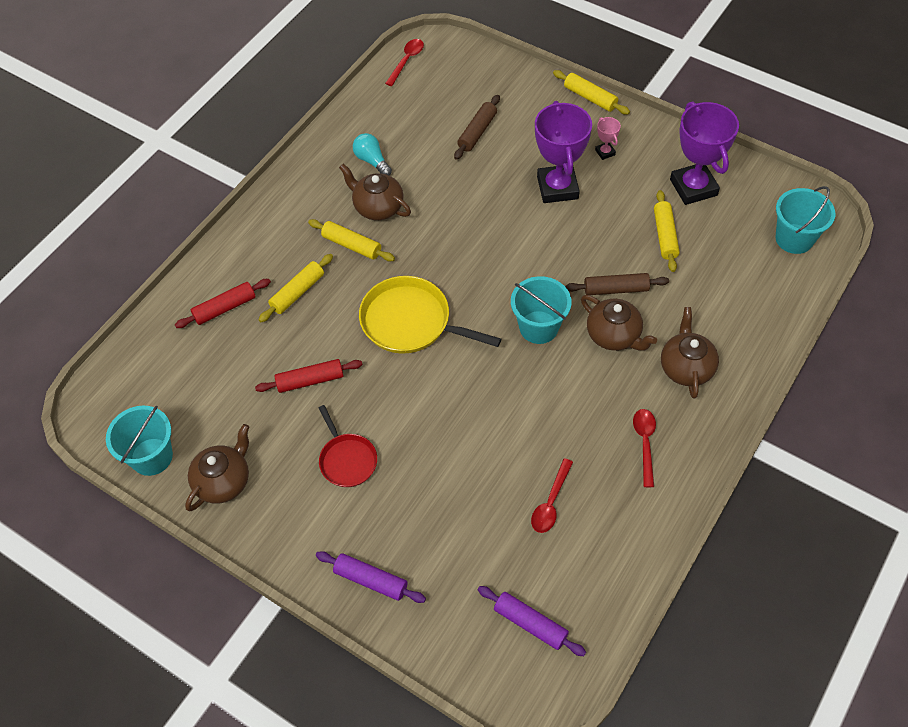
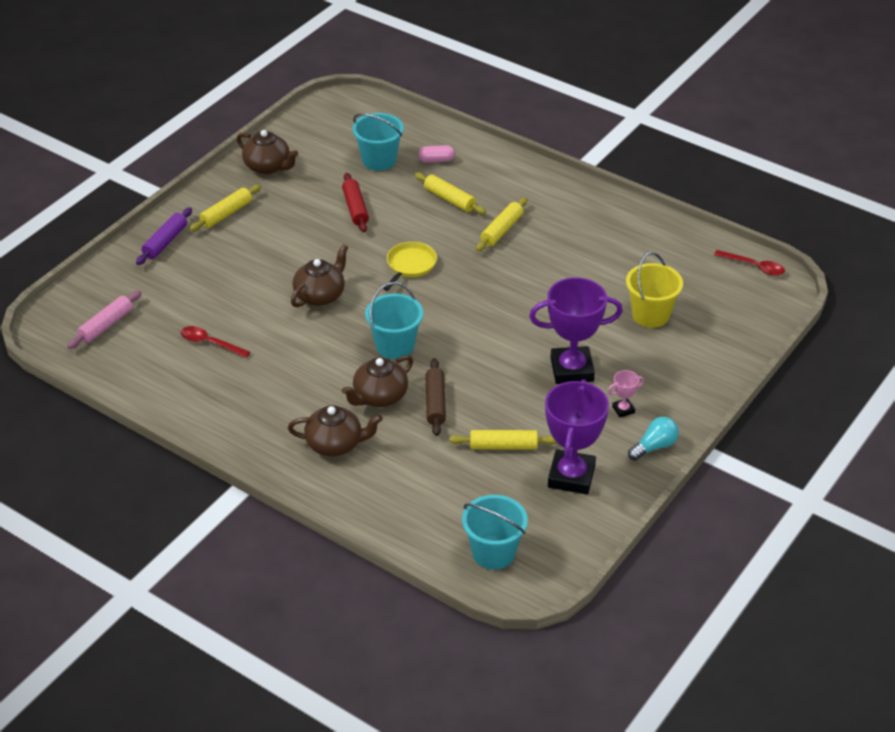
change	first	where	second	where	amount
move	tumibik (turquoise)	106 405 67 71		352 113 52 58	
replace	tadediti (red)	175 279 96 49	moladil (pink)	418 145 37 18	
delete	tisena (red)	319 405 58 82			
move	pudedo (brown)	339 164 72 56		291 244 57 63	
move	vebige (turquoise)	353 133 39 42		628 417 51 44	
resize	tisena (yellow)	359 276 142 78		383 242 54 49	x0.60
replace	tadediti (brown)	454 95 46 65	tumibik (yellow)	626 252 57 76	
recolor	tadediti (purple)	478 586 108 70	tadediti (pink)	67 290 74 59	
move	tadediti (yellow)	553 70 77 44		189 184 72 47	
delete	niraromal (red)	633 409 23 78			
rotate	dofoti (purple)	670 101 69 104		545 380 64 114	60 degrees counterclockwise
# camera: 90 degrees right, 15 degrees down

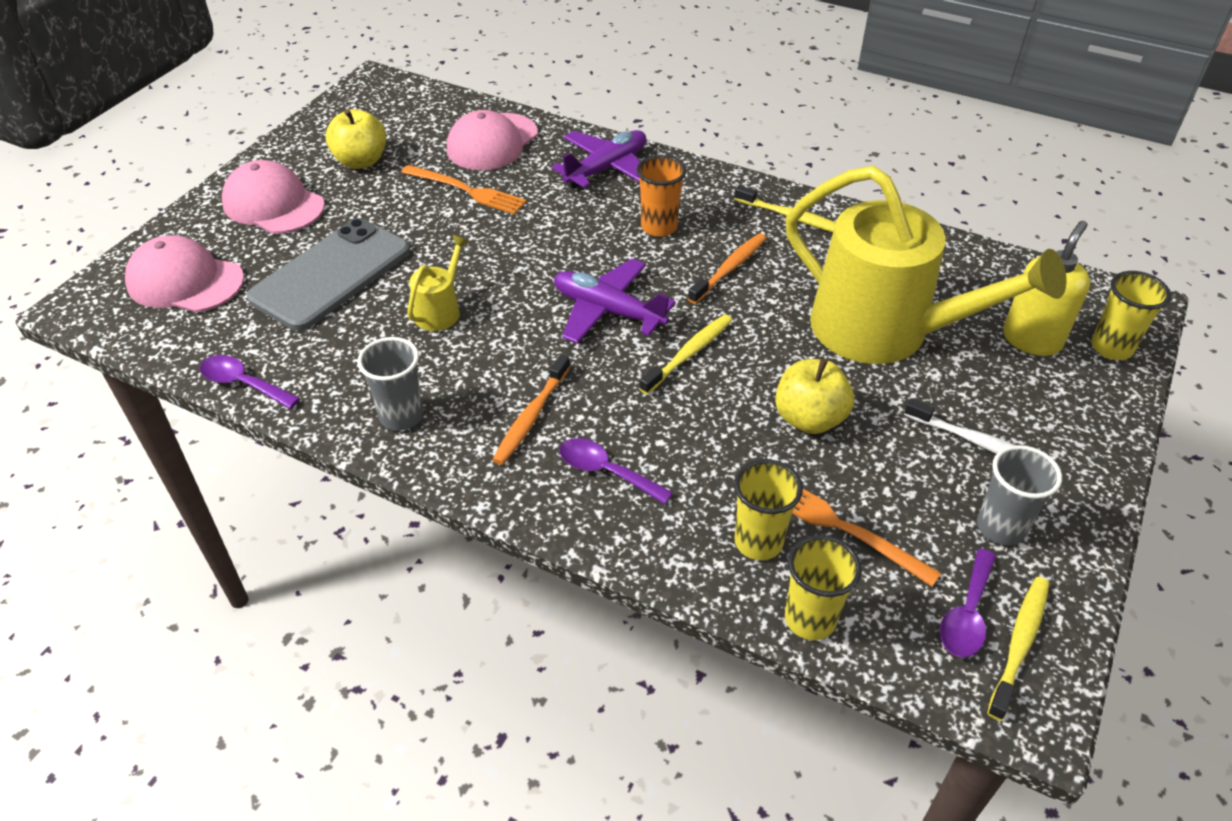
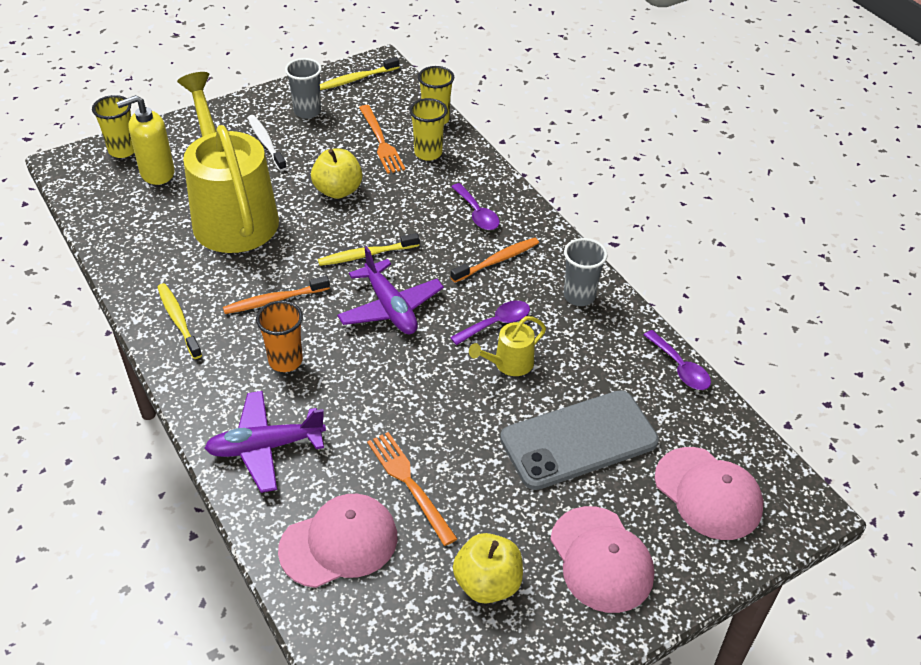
change	first	where	second	where	amount
move	niraromal (purple)	940 549 56 108		450 301 80 44	
# camera: 150 degrees left, 0 degrees up

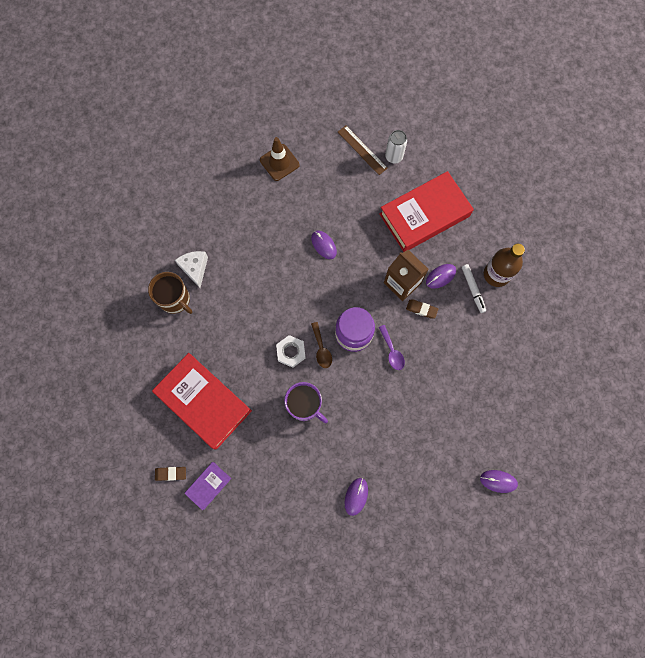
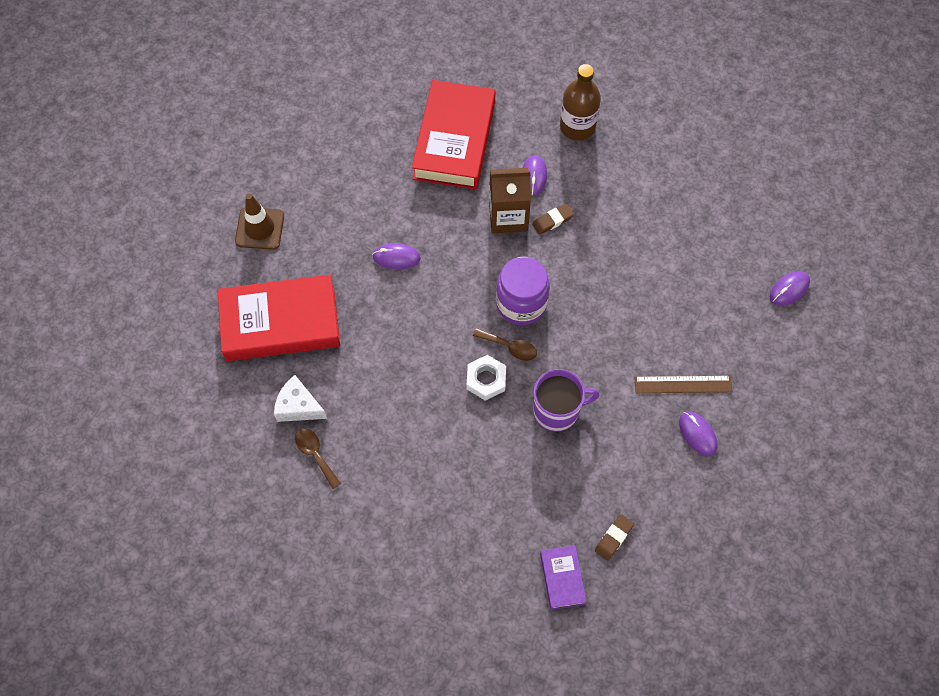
change	first	where	second	where	amount
replace	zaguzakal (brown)	148 272 45 42	niraromal (brown)	295 429 46 60	
move	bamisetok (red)	152 353 100 97		218 274 122 87	
move	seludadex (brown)	155 467 31 14		595 514 39 47	
move	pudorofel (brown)	338 125 50 50		634 376 98 17	
delete	niraromal (purple)	379 325 26 45			
delete	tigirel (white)	385 130 22 33			
delete	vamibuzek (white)	462 264 24 49			
# camera: 50 degrees left, 10 degrees down

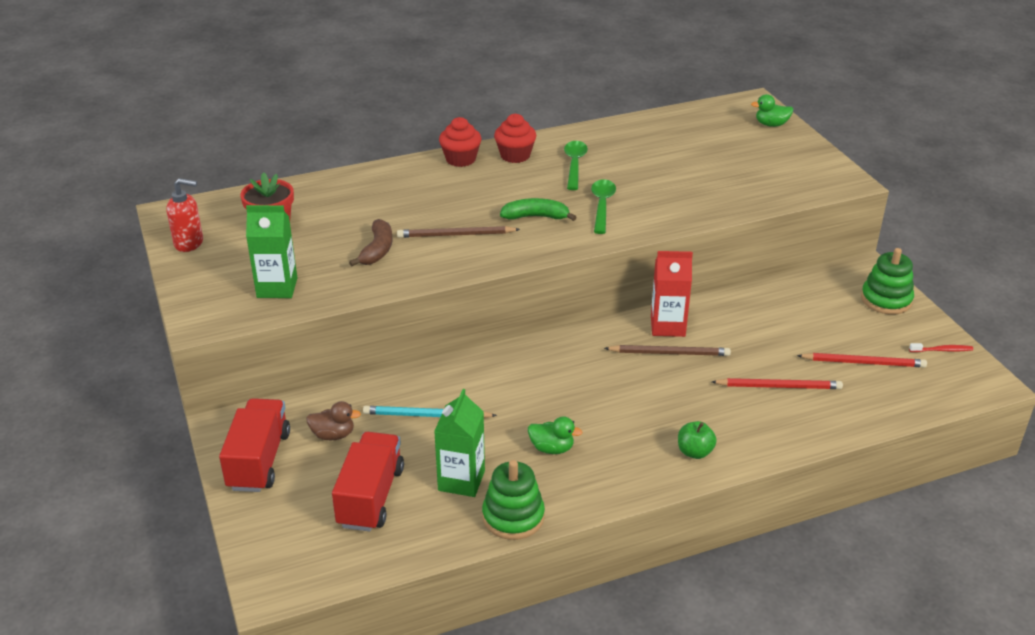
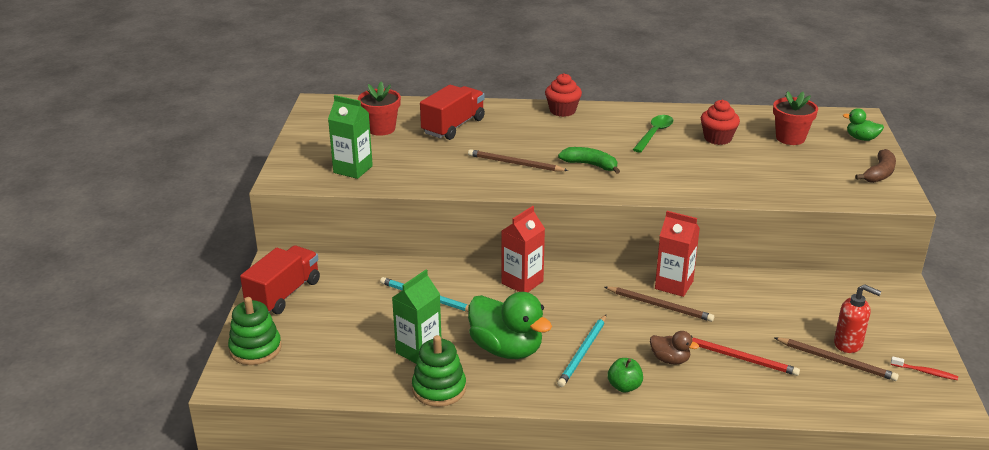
change	first	where	second	where	amount
move	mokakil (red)	166 178 37 74		834 284 48 69	
move	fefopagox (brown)	306 401 55 39		650 331 49 34	
move	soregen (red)	332 432 72 100		420 85 65 55	
move	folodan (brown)	349 219 43 47		855 149 41 34	
move	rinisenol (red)	494 114 42 49		701 100 39 45	
resize	fefopagox (green)	528 416 55 38		468 292 84 67	x2.02
delete	niraromal (green)	591 179 25 55			
recolor	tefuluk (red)	797 353 130 15	tefuluk (brown)	774 337 125 44	
move	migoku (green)	861 248 53 66		228 297 54 68	
insert			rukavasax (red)	502 206 43 86	
insert			tefuluk (turquoise)	557 315 49 72	
insert			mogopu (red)	773 91 45 54	
# camera: 25 degrees right, 5 degrees down

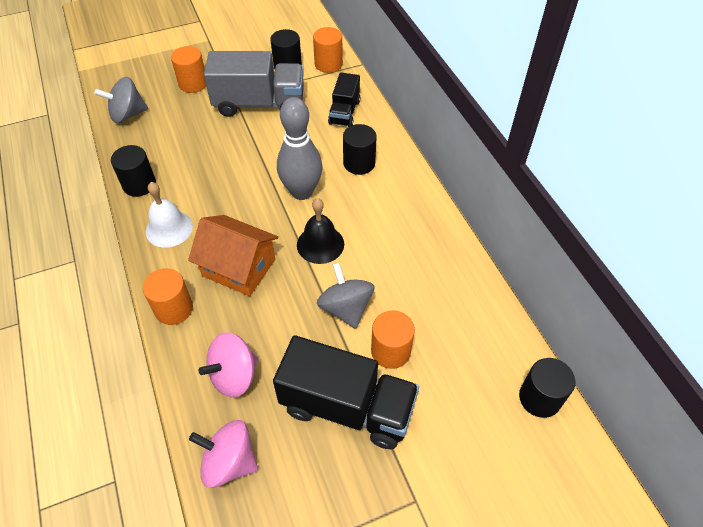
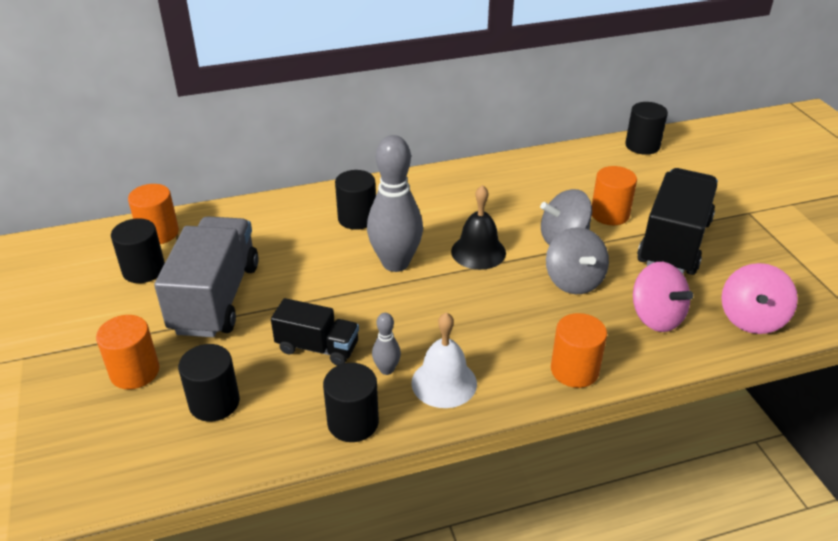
change	first	where	second	where	amount
move	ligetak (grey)	94 77 54 46		546 227 63 67	
delete	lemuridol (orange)	188 215 91 81			
move	soregen (black)	328 72 32 55		271 298 88 68	
insert			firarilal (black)	178 344 62 78	
insert			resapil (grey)	372 313 29 62	
# camera: 85 degrees left, 15 degrees down

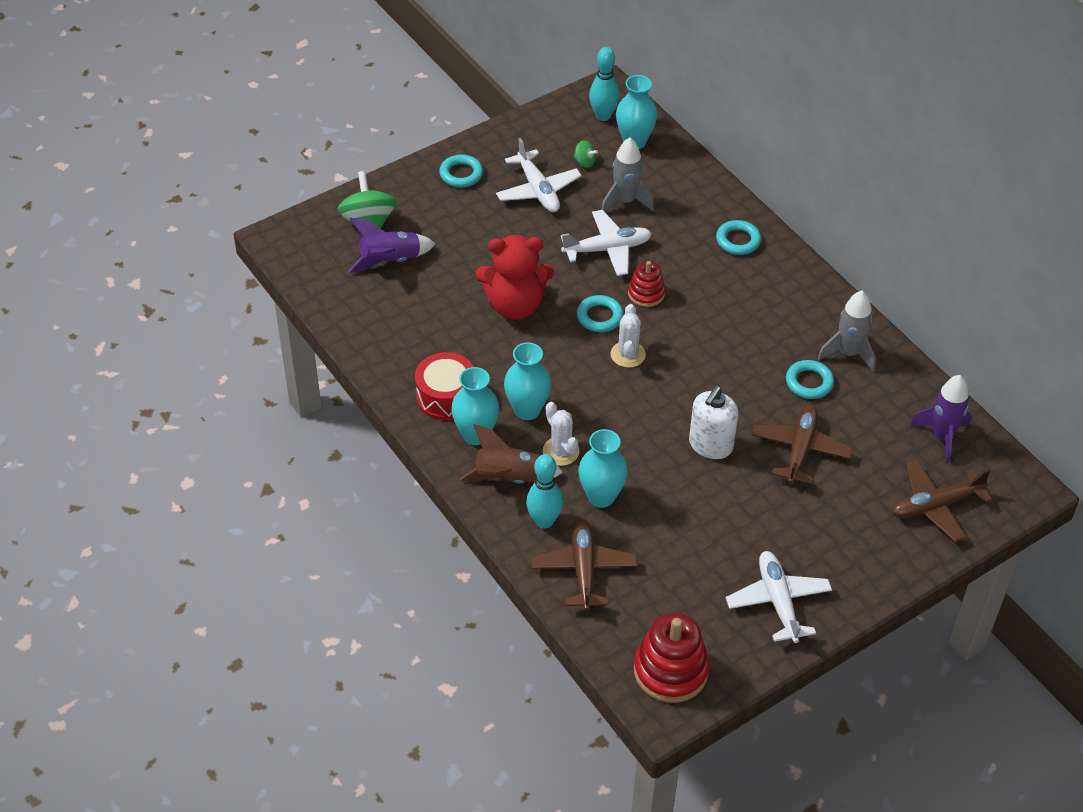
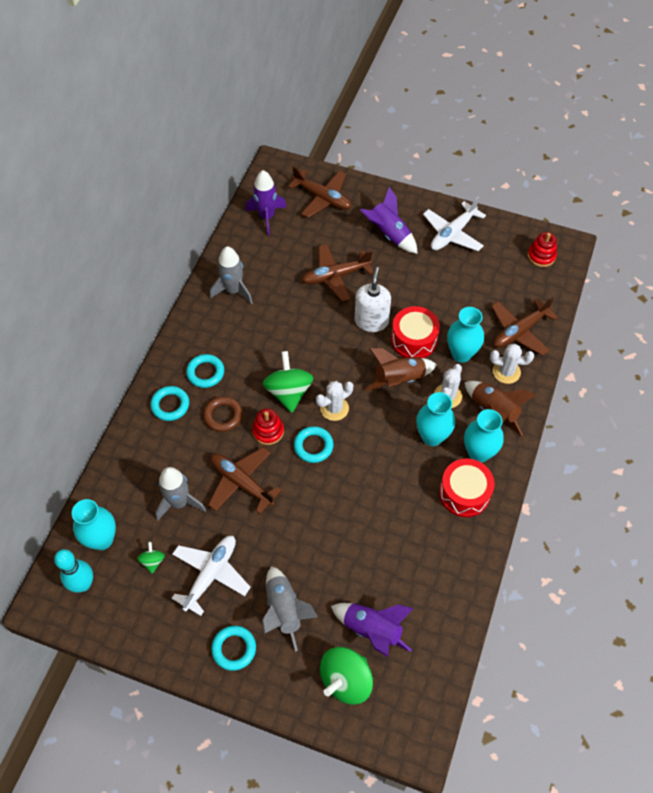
change	first	where	second	where	amount
delete	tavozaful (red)	475 235 79 85			
replace	resapil (turquoise)	526 454 37 75	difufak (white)	490 344 44 40	
recolor	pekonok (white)	561 210 91 66	pekonok (brown)	208 447 74 67	
resize	migoku (red)	634 613 75 90		528 232 29 35	x0.58
rotate	mokakil (white)	689 386 50 73		355 267 36 65	75 degrees counterclockwise
move	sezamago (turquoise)	786 360 48 39		186 354 38 34	
insert			sezamago (brown)	203 396 39 36	
insert			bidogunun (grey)	262 566 56 85	
insert			ligetak (green)	263 351 51 62	
insert			bidogunun (purple)	360 187 57 67	
insert			bidogunun (brown)	365 348 72 43	
insert			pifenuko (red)	391 306 49 52	
# camera: 125 degrees left, 10 degrees up

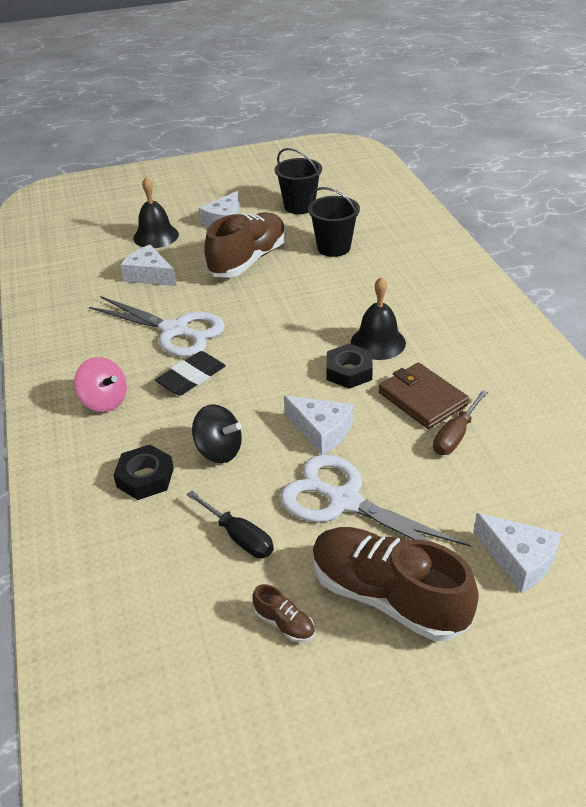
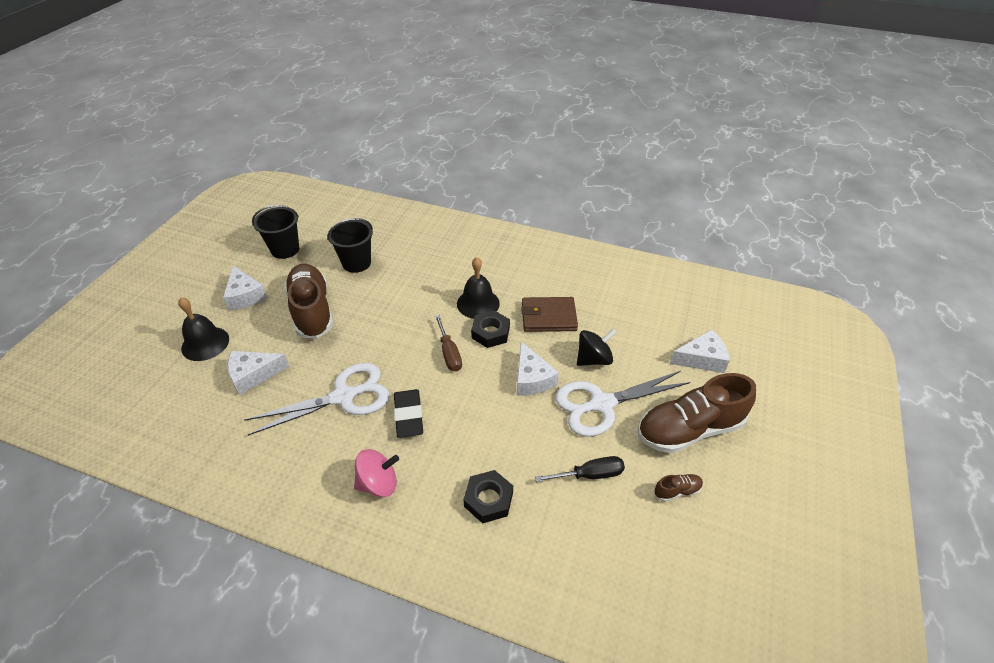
change	first	where	second	where	amount
move	ligetak (black)	192 404 50 59		577 329 40 37	
rotate	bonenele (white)	284 396 69 59		516 341 43 54	90 degrees clockwise
move	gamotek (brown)	433 390 55 65		435 315 27 56	
# camera: 55 degrees left, 5 degrees up

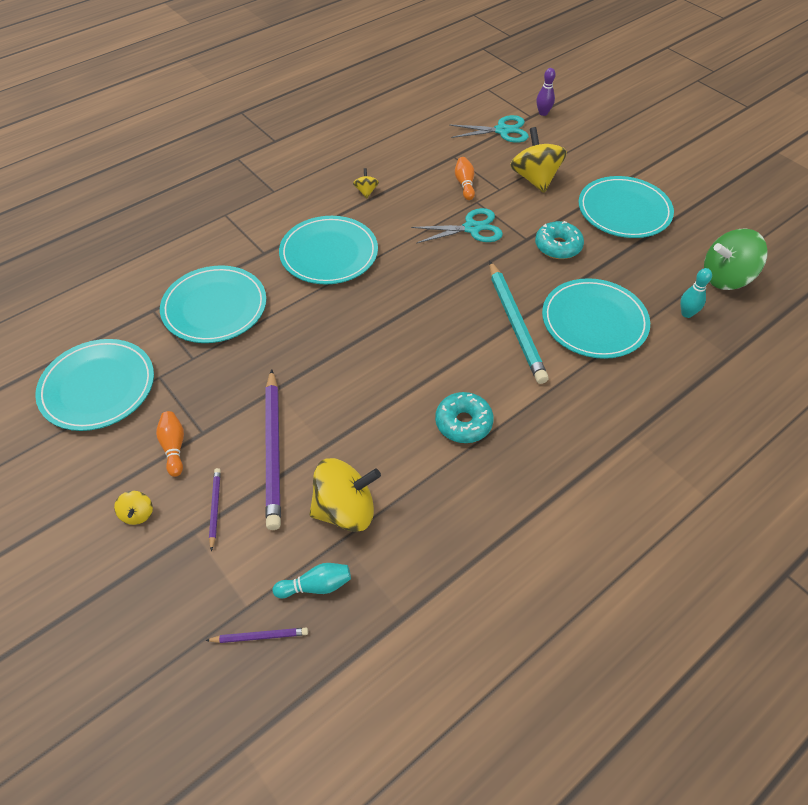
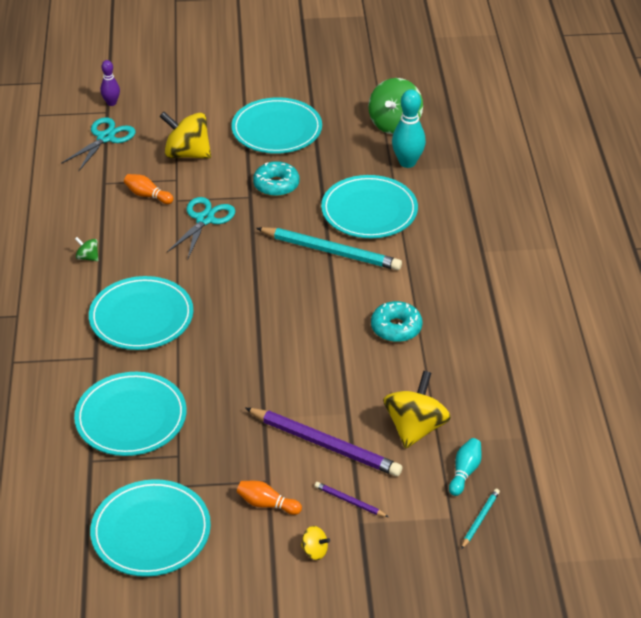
change	first	where	second	where	amount
recolor	tefuluk (purple)	205 628 103 15	tefuluk (turquoise)	461 489 39 60	
recolor	ligetak (yellow)	353 168 26 30	ligetak (green)	75 237 23 24	
resize	resapil (turquoise)	680 268 32 50		392 89 34 79	x1.65
# camera: 55 degrees left, 10 degrees down

